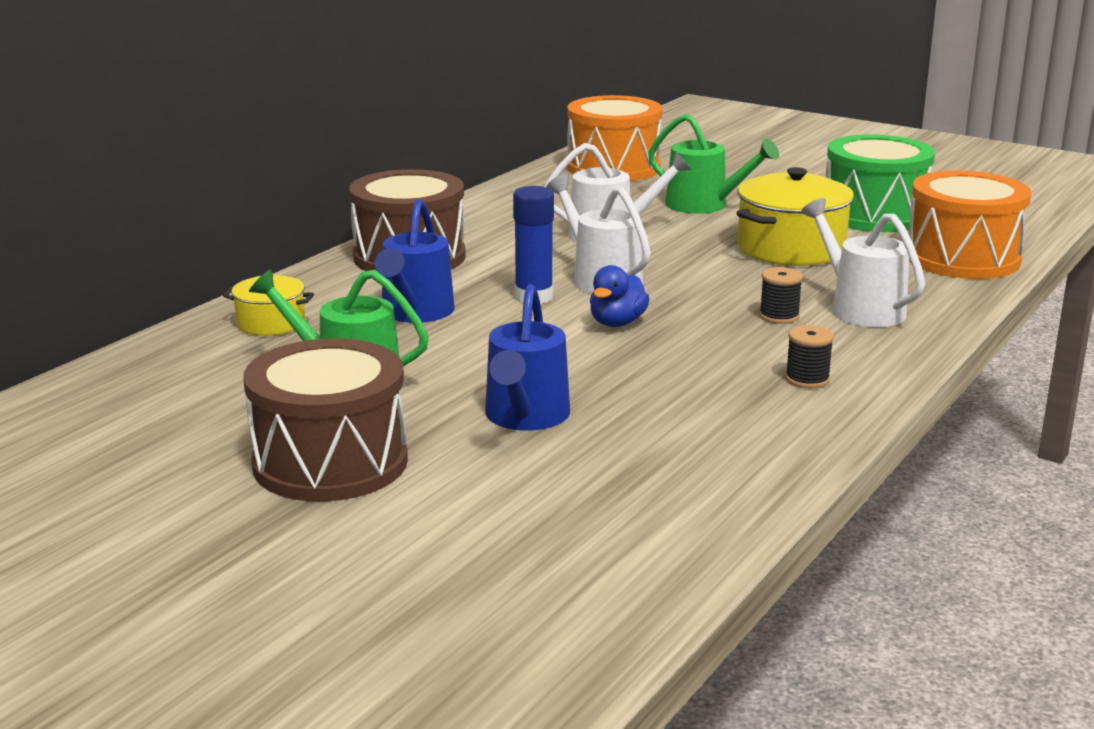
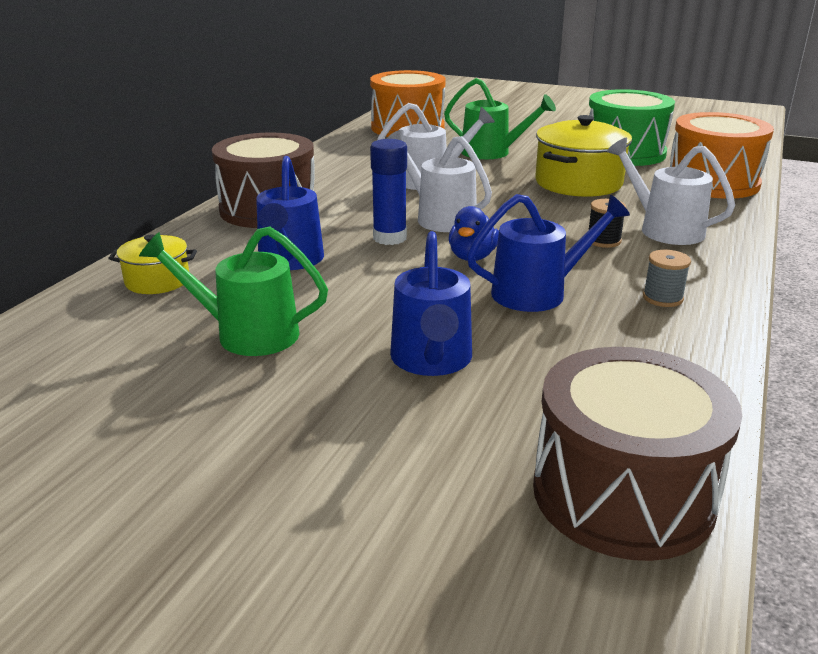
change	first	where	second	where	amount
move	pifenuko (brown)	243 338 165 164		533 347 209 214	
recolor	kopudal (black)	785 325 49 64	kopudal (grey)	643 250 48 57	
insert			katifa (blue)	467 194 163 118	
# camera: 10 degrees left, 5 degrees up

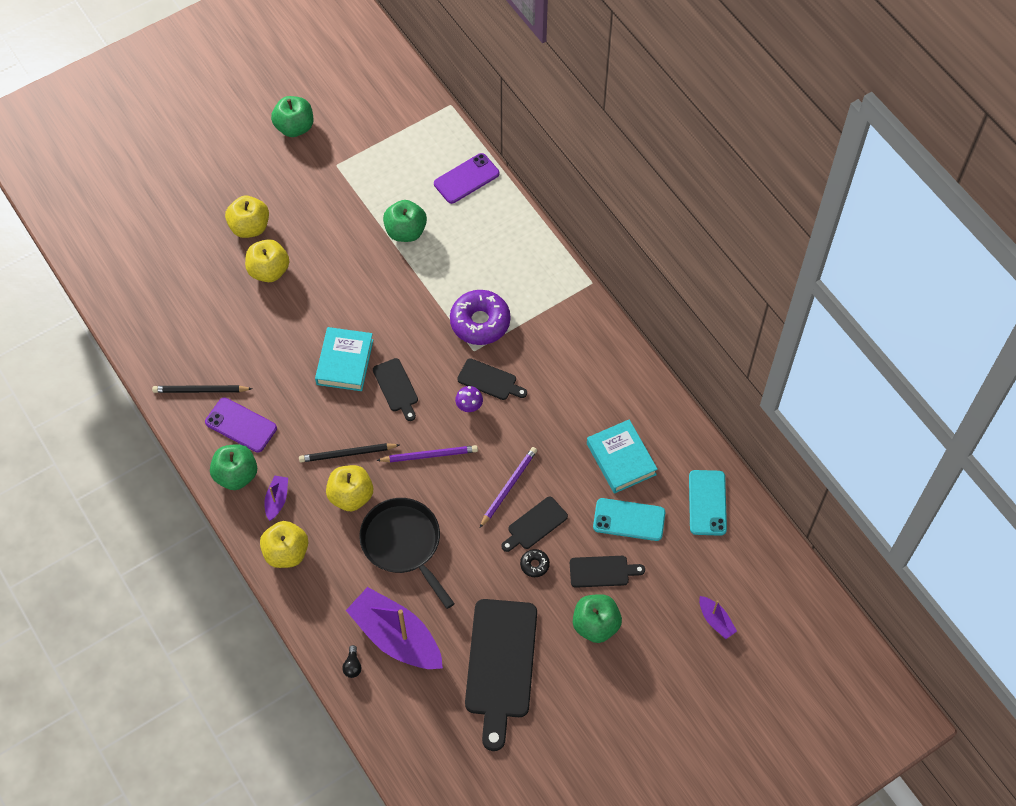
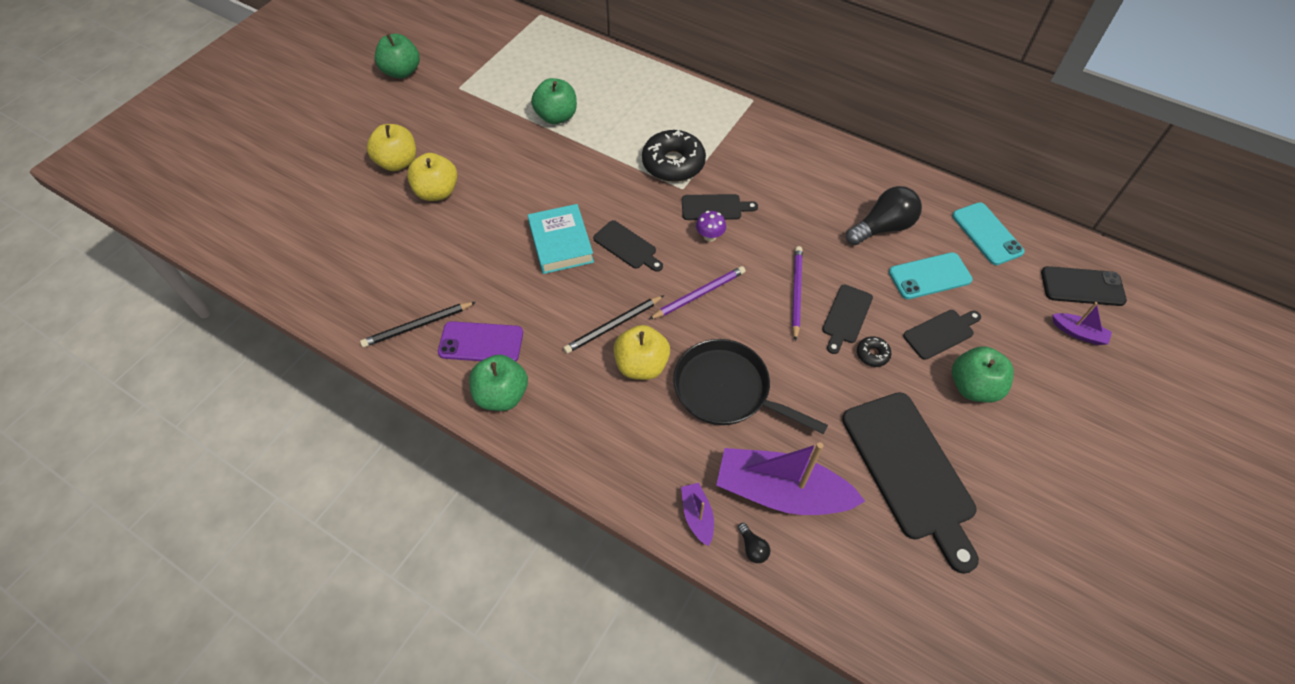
change	first	where	second	where	amount
delete	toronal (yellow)	260 521 48 47			
move	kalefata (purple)	264 476 24 45		681 483 33 63	
delete	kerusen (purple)	434 153 65 51			
recolor	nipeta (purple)	450 290 61 55	nipeta (black)	642 130 64 52	
replace	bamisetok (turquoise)	587 419 71 75	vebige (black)	846 186 76 59	
insert			kerusen (black)	1041 266 86 40	
# camera: 25 degrees left, 5 degrees down

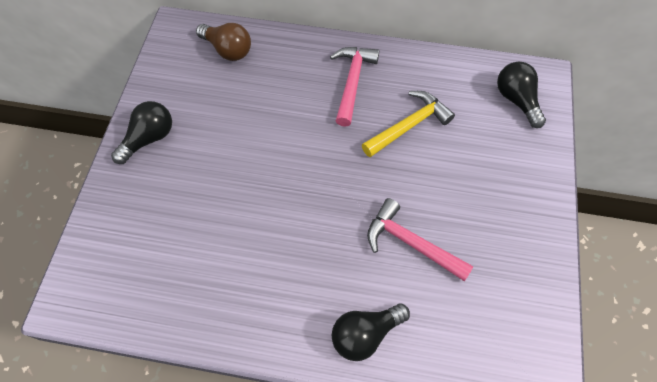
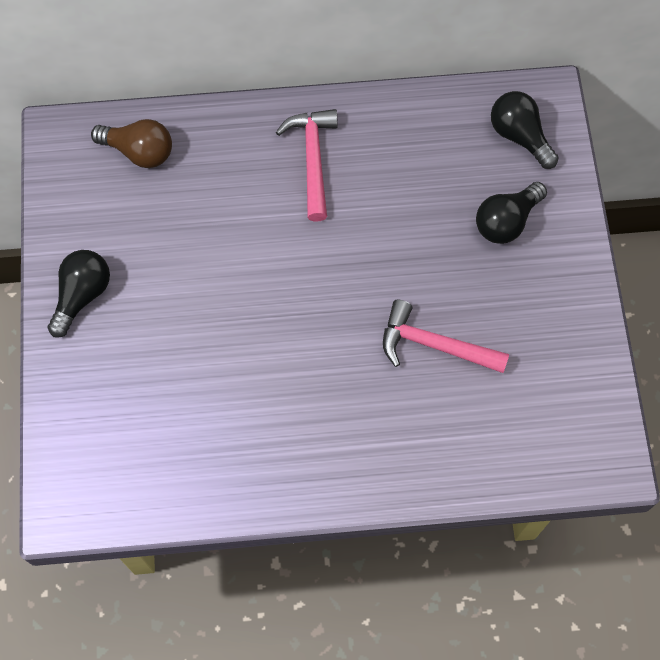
change	first	where	second	where	amount
move	vebige (black)	332 303 78 58		476 182 71 62	
delete	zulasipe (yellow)	362 91 93 66			
# camera: 15 degrees left, 5 degrees up

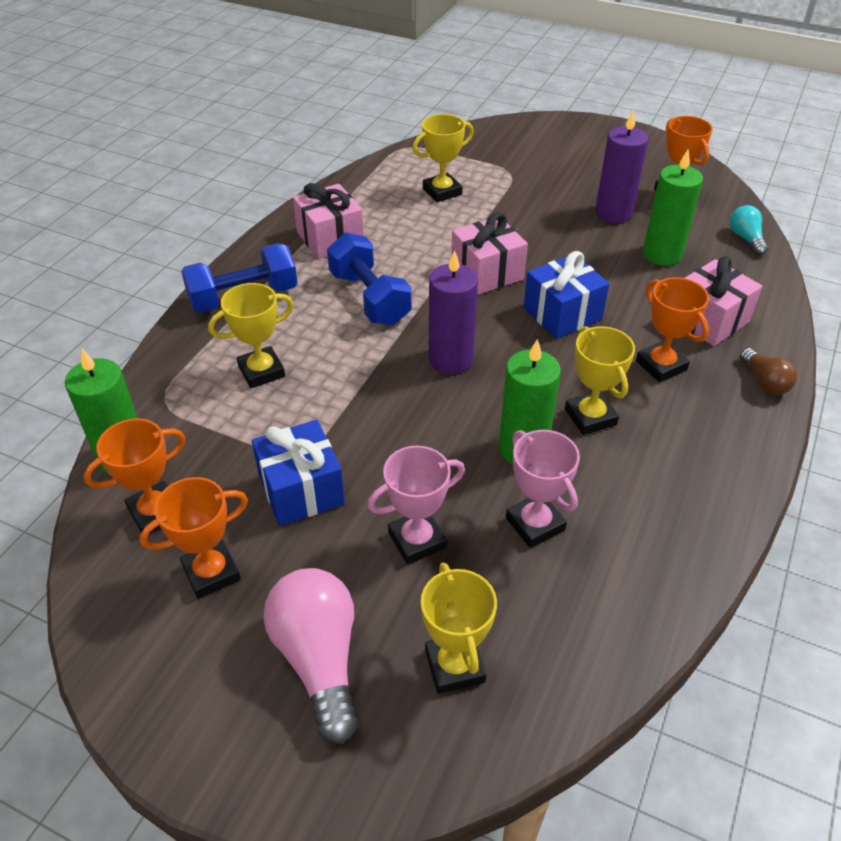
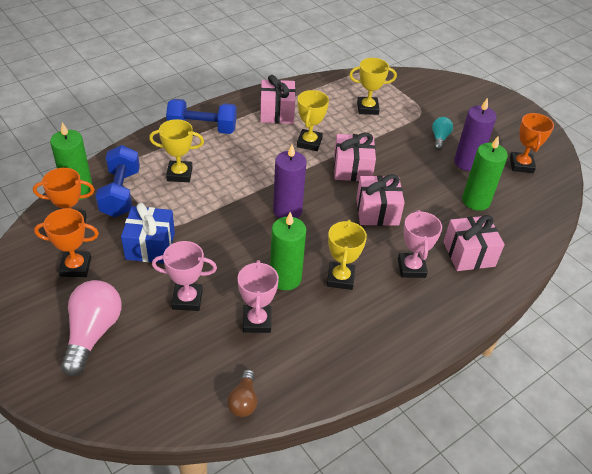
change	first	where	second	where	amount
move	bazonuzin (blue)	327 232 85 93		95 145 45 72	
move	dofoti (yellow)	421 562 76 132		297 90 32 61	
recolor	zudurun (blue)	524 251 85 88	zudurun (pink)	356 174 49 52	
recolor	dofoti (orange)	636 277 73 105	dofoti (pink)	398 210 44 68	
move	vebige (turquoise)	730 205 38 50		432 117 21 33	
move	vebige (brown)	740 348 58 47		227 369 30 48	
# camera: 25 degrees right, 0 degrees up

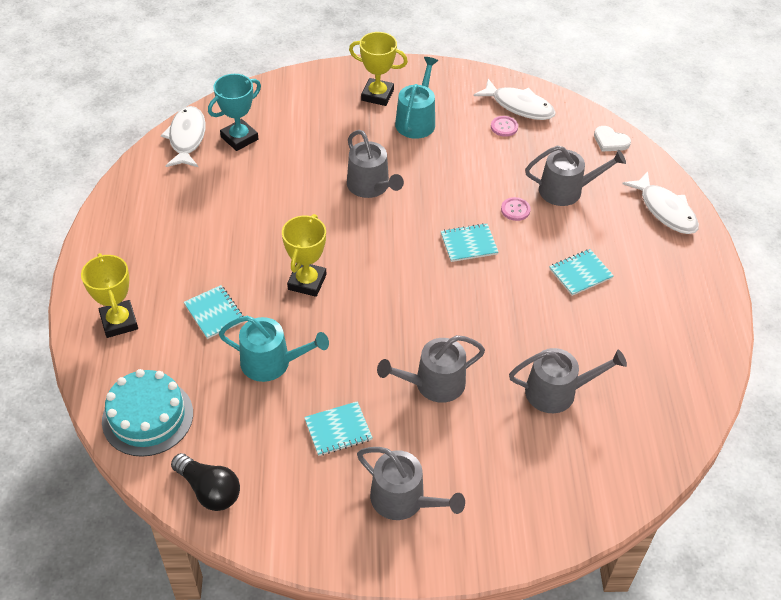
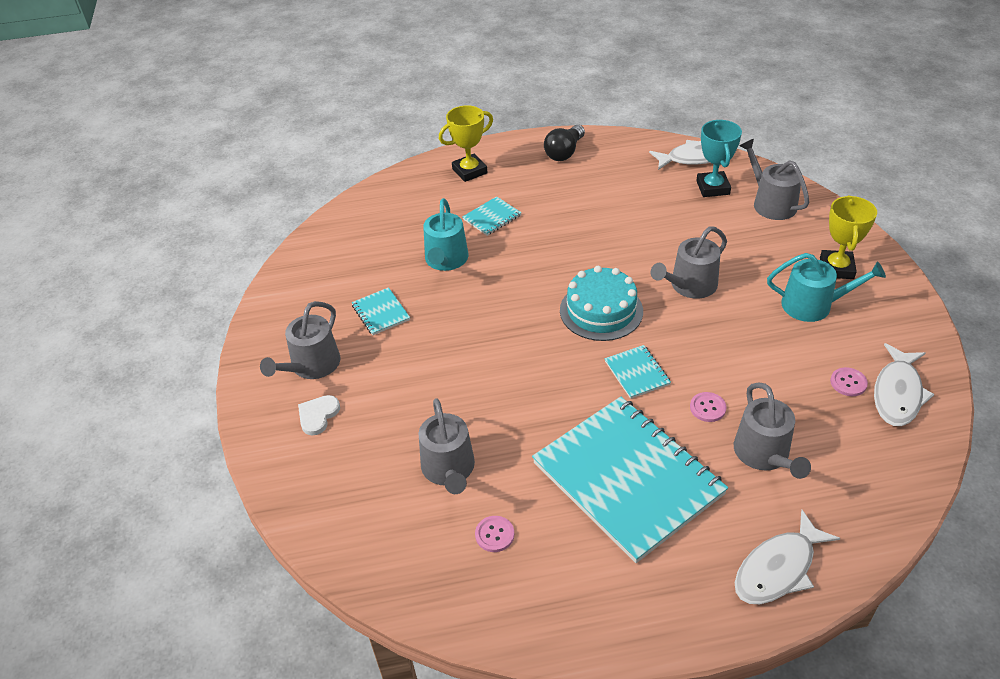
change	first	where	second	where	amount
move	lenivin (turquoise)	102 369 91 88		560 266 83 75	
move	vebige (black)	171 453 69 58		544 125 41 36	
rotate	dofoti (turquoise)	208 74 53 77		696 120 46 77	45 degrees clockwise
delete	dofoti (yellow)	282 214 44 83			
move	katifa (grey)	377 335 108 68		740 139 69 81	
resize	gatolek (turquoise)	549 249 65 47		532 396 196 167	x2.47
move	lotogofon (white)	594 126 37 26		298 395 42 40	
insert			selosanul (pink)	475 516 39 36	
# camera: 85 degrees right, 5 degrees down

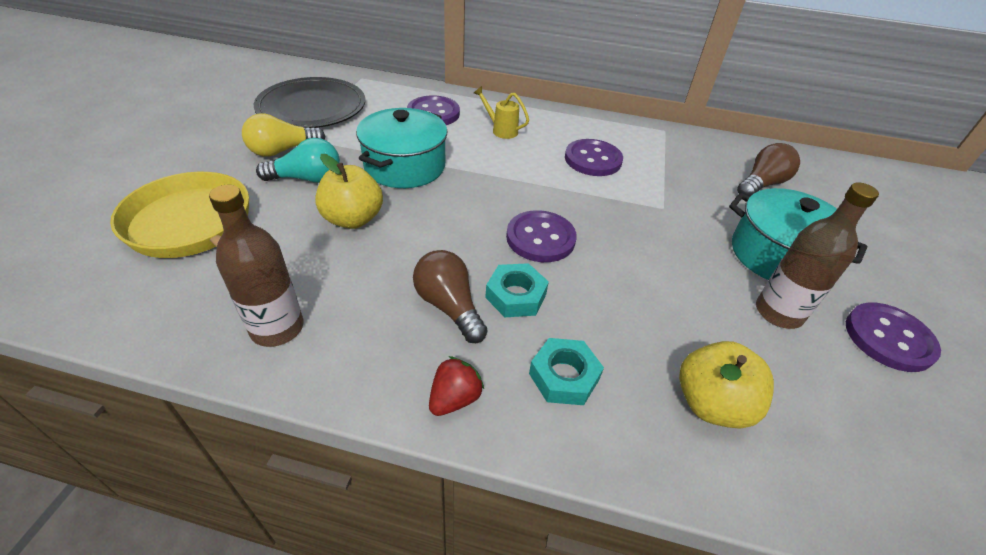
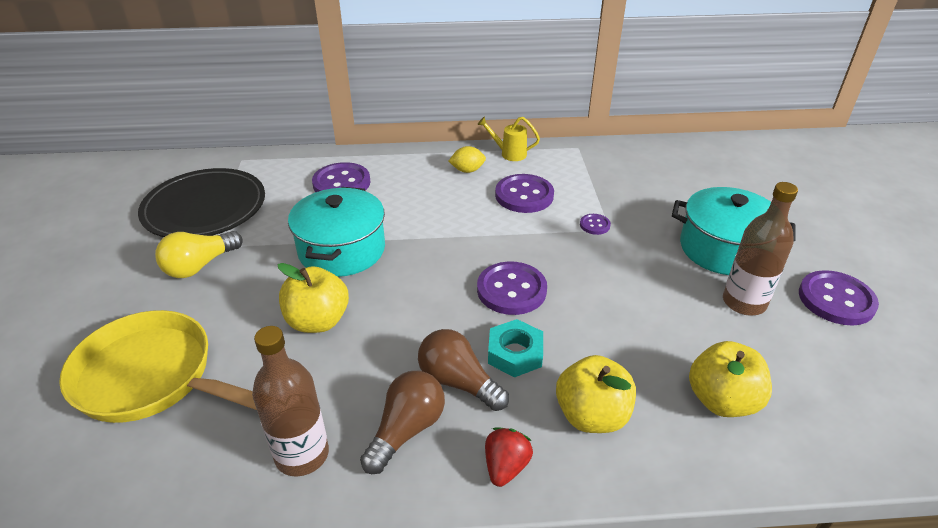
change	first	where	second	where	amount
delete	vebige (turquoise)	256 138 84 45			
move	katifa (yellow)	474 86 55 53		477 116 63 45	
replace	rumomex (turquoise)	529 338 75 67	toronal (yellow)	556 355 80 78	
move	vebige (brown)	737 143 63 54		360 371 85 103	
insert			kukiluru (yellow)	449 146 37 27	
insert			selosanul (purple)	580 214 31 21	
# camera: 15 degrees left, 5 degrees down

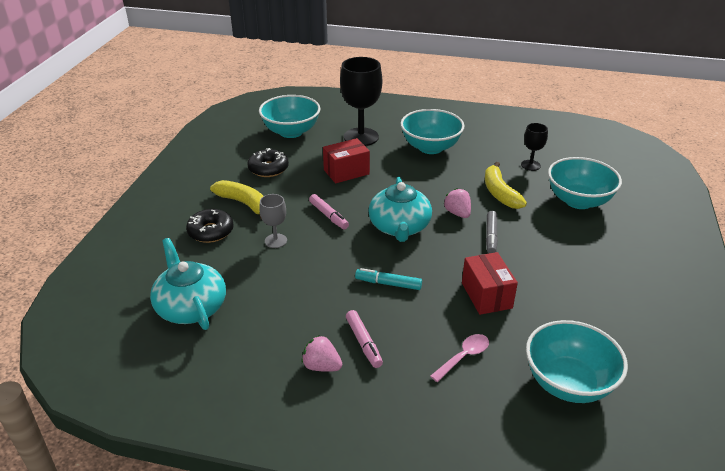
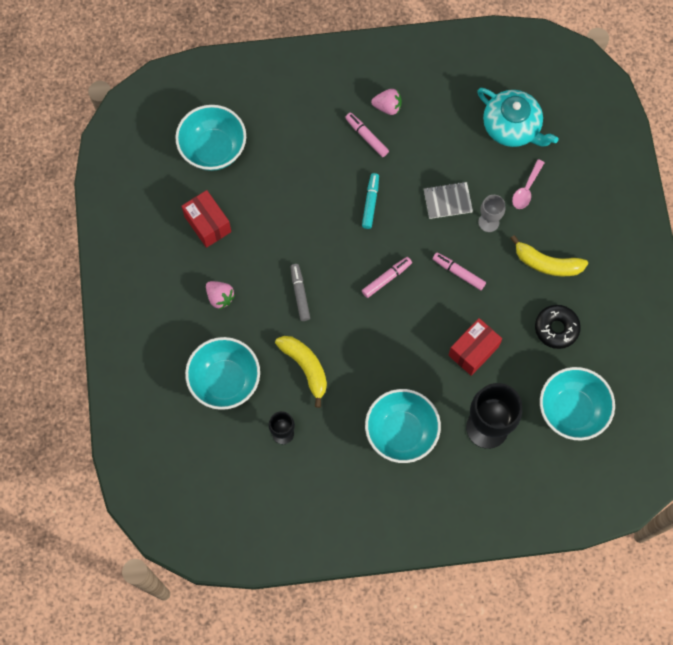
change	first	where	second	where	amount
delete	nipeta (black)	186 209 48 34			
rotate	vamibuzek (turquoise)	355 268 67 22		362 173 17 56	75 degrees counterclockwise
replace	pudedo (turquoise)	368 177 64 65	vamibuzek (pink)	362 257 50 41	
move	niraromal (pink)	430 334 59 48		512 159 32 50	
move	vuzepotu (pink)	443 188 28 30		206 281 29 29	
move	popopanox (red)	462 252 56 63		181 190 50 58	
insert			gatolek (grey)	424 182 49 37	
# camera: 160 degrees right, 35 degrees up

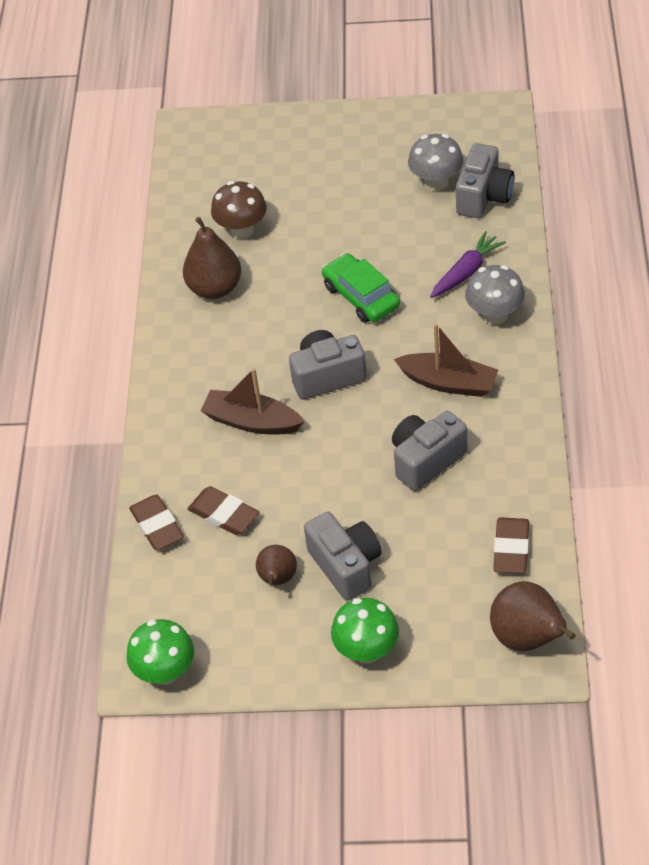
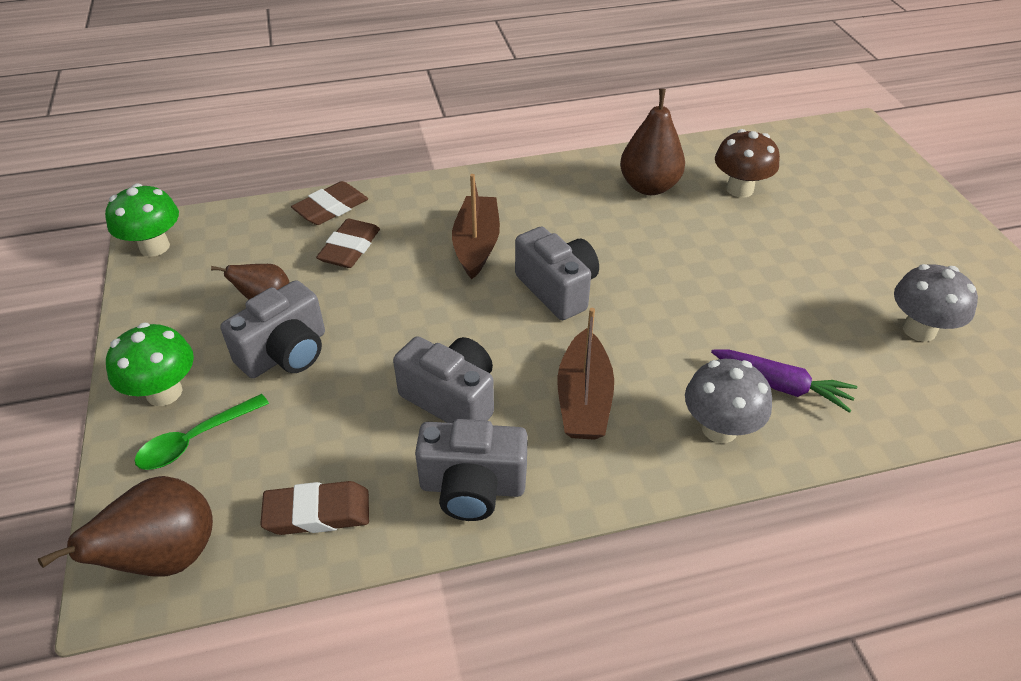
change	first	where	second	where	amount
delete	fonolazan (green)	322 253 78 70			
move	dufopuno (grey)	456 143 58 75		415 419 113 102	
insert			niraromal (green)	134 394 135 76	
# camera: 70 degrees right, 5 degrees down

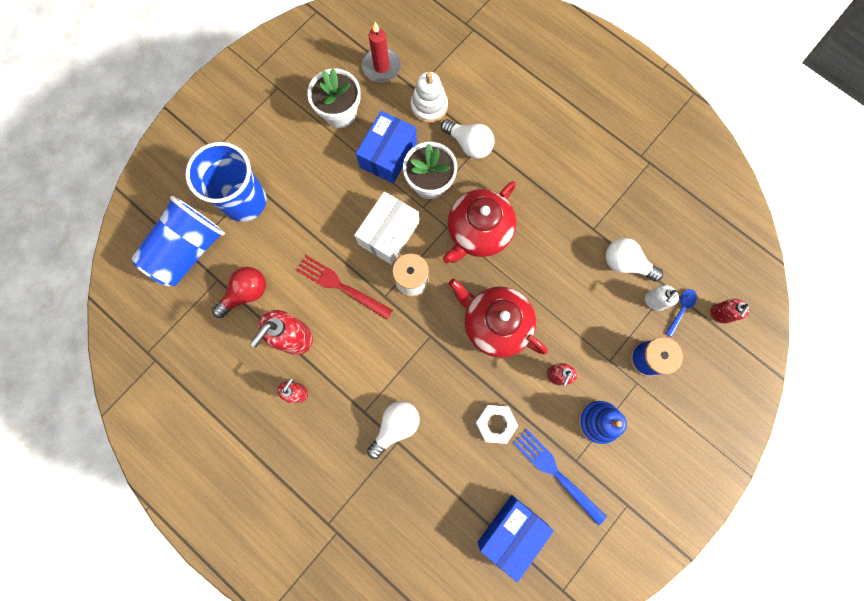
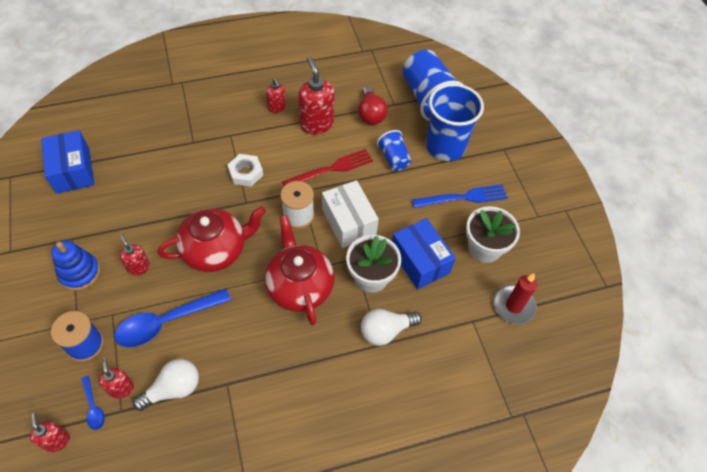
change	first	where	second	where	amount
delete	vebige (white)	367 401 53 58			
delete	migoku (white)	411 72 37 51			
move	rumomex (white)	476 405 42 39		228 154 35 32	
move	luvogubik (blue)	513 429 94 96		412 184 96 24	
recolor	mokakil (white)	645 285 34 26	mokakil (red)	99 358 35 41	
insert			niraromal (blue)	114 288 117 59	
insert			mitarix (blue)	377 130 34 41	
# camera: 120 degrees right, 20 degrees down

